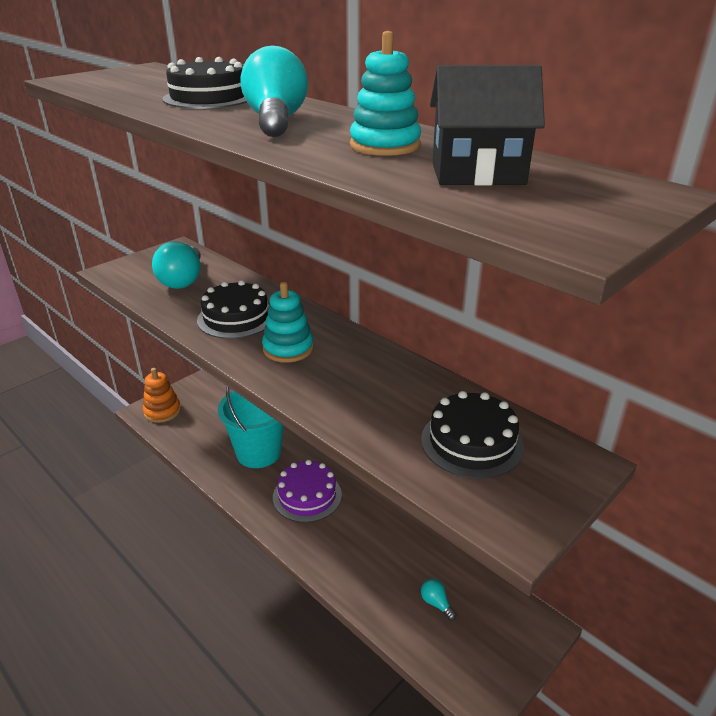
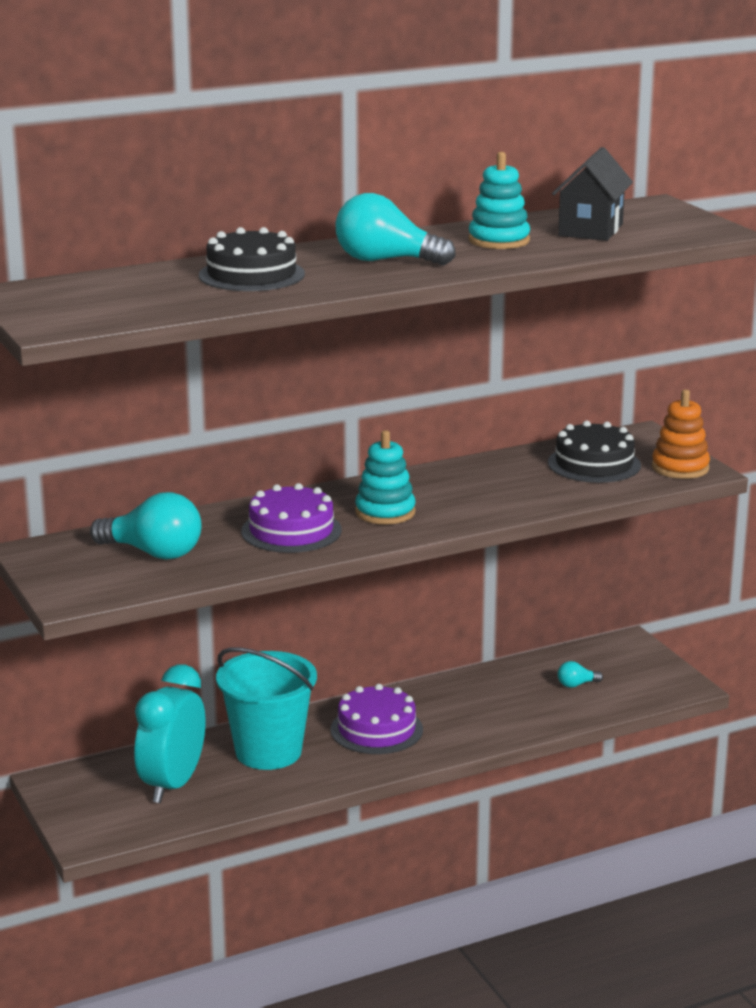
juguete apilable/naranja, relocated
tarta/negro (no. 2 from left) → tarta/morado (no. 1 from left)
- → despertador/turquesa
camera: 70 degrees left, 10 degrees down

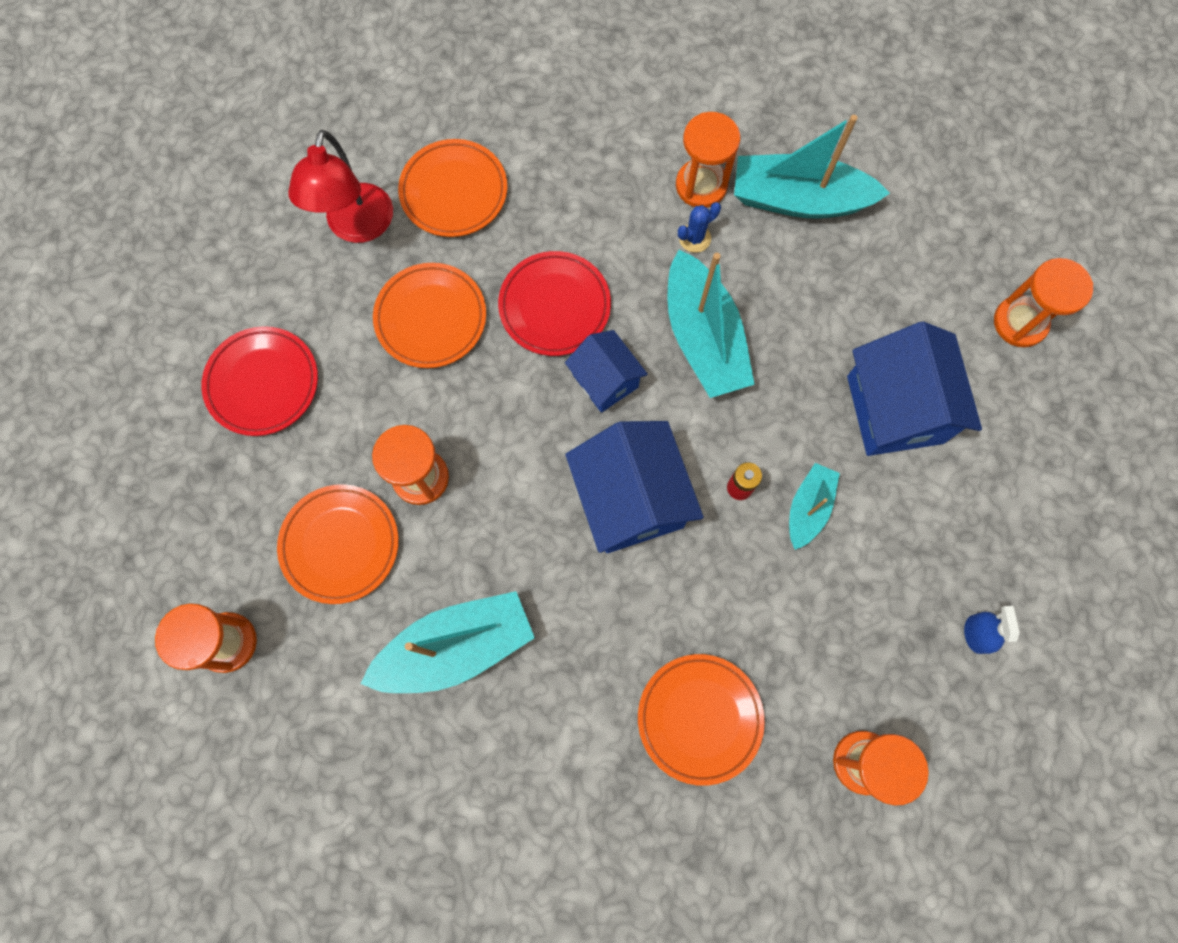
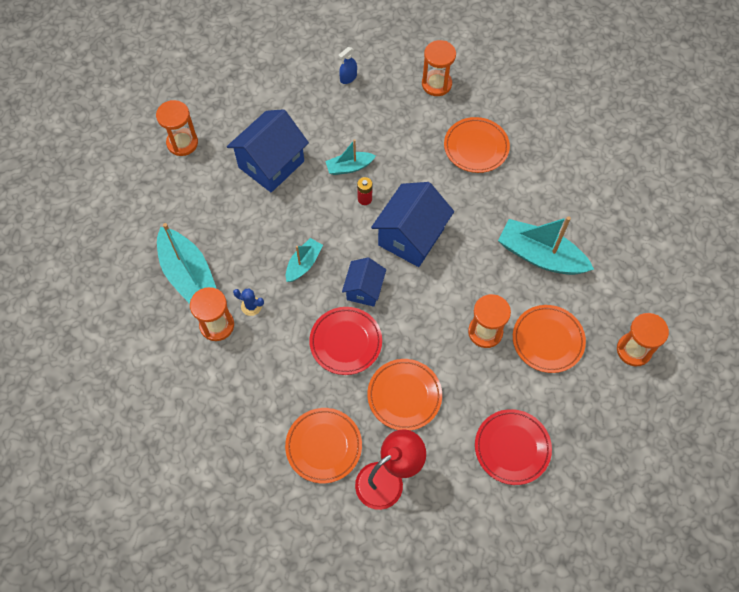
barco/turquesa (no. 2 from left), x0.55
camera: 130 degrees left, 10 degrees down

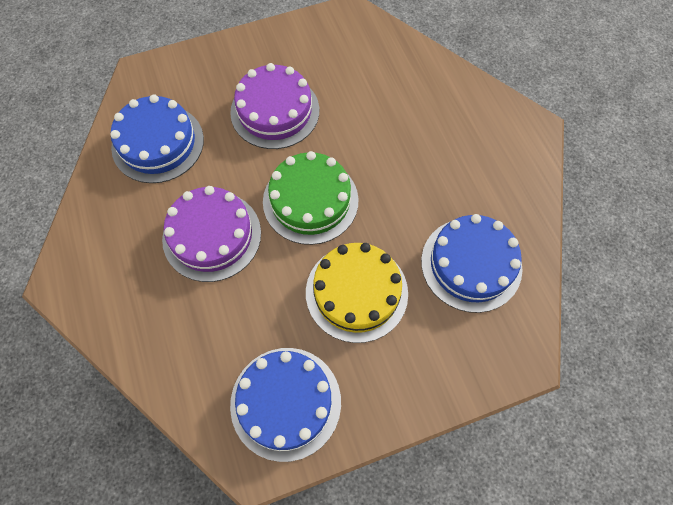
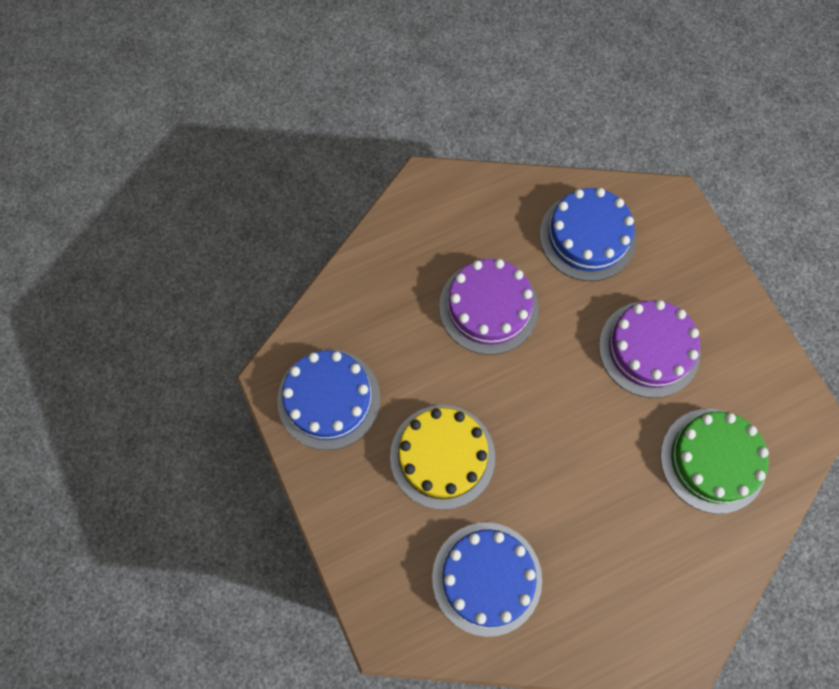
tarta/verde, relocated
camera: 85 degrees right, 5 degrees up

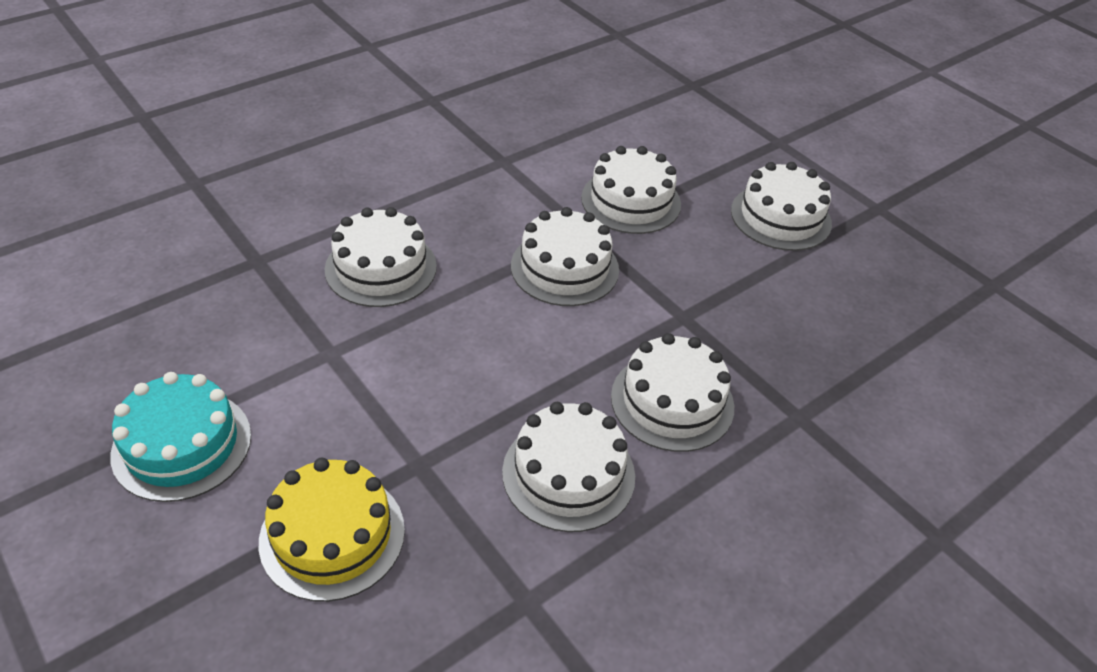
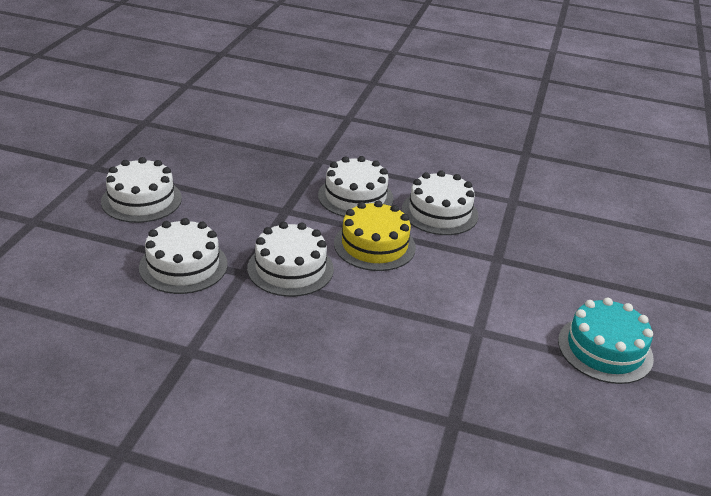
tarta/amarillo, relocated
tarta/blanco (no. 1 from left) → -
camera: 125 degrees left, 10 degrees down

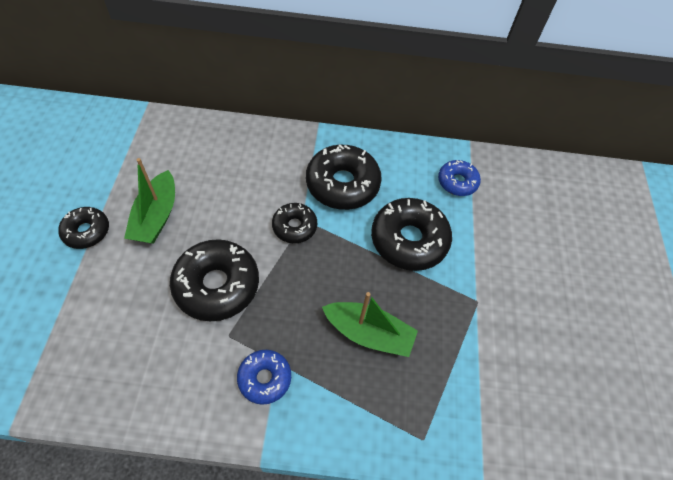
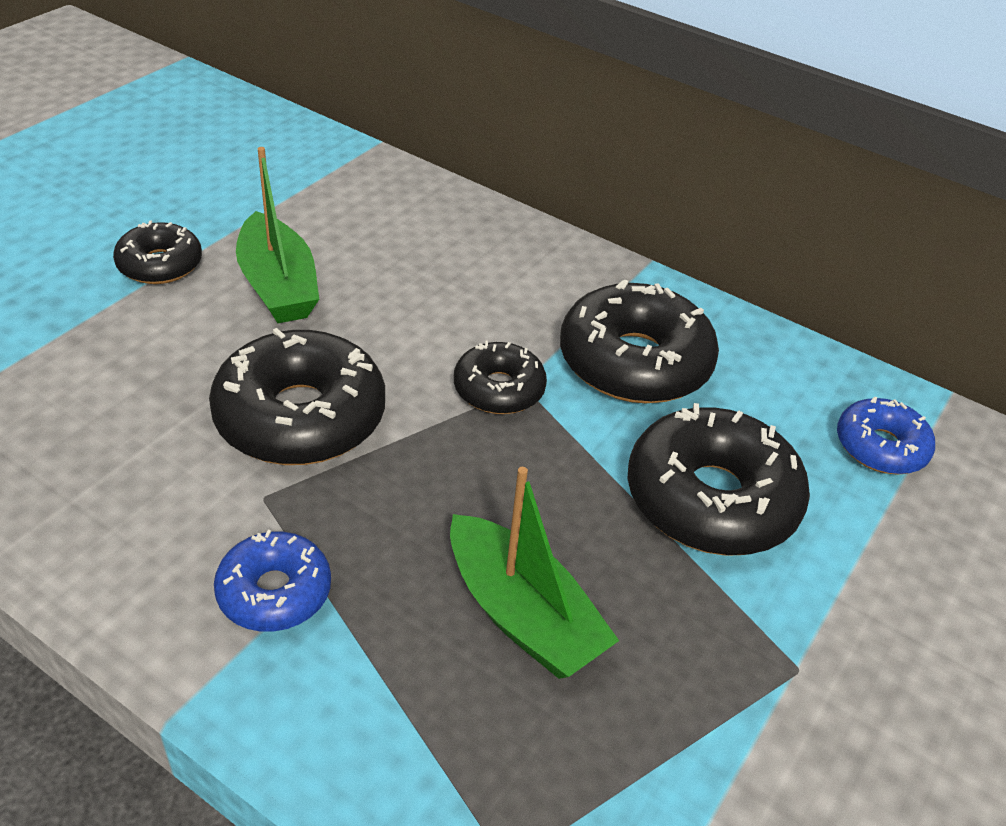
barco/verde (no. 1 from left), 60 degrees counterclockwise
camera: 30 degrees right, 15 degrees down

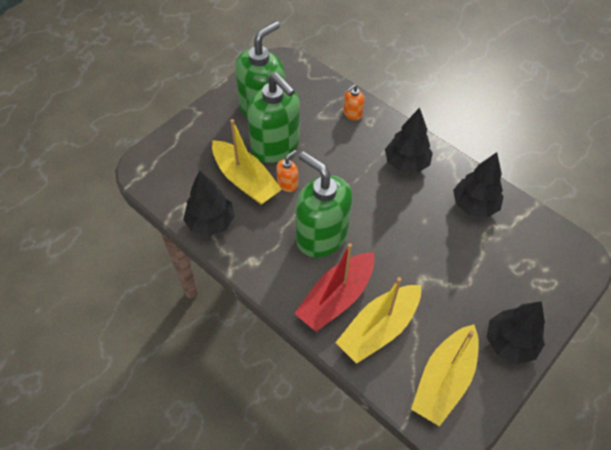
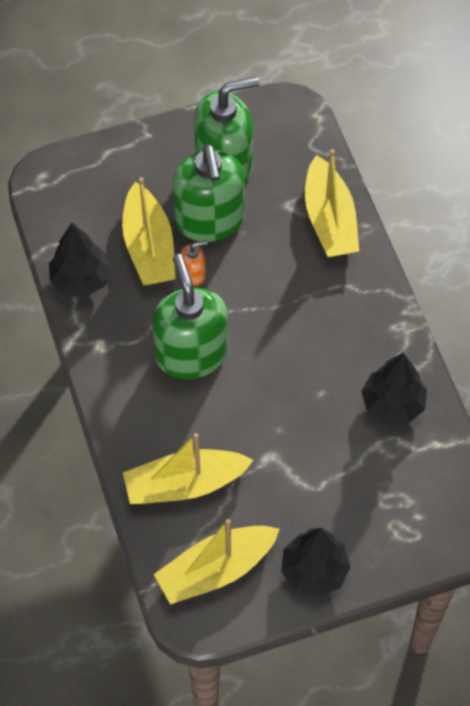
barco/rojo → -
dispensador de jabón/naranja (no. 2 from left) → barco/amarillo (no. 4 from left)
árbol/negro (no. 2 from left) → -
camera: 30 degrees right, 5 degrees up

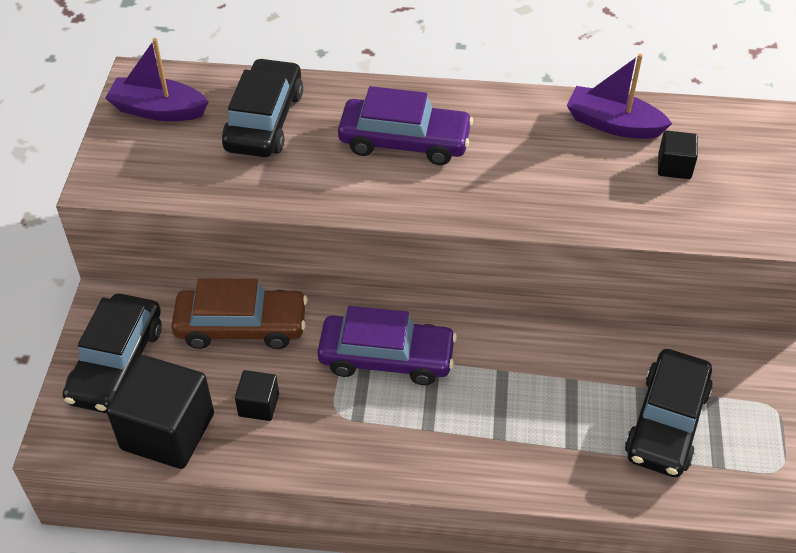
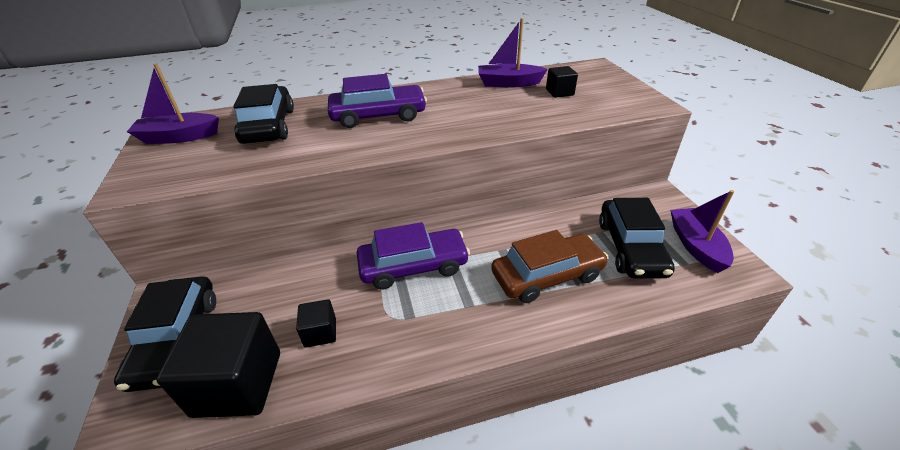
coche/marrón, relocated
- → barco/morado (no. 3 from left)
camera: 20 degrees left, 10 degrees down

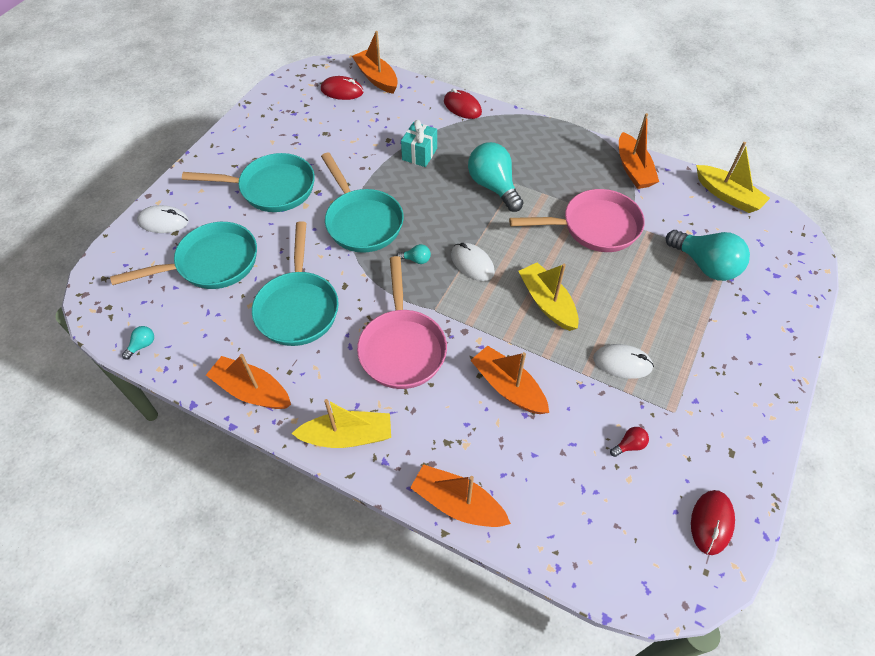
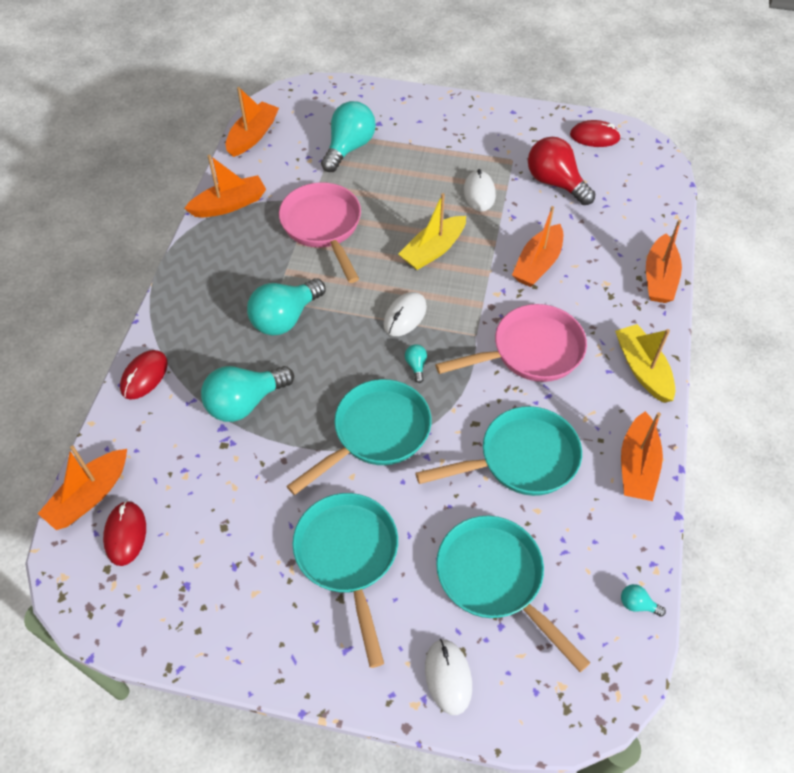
regalo/turquesa → bombilla/turquesa (no. 1 from left)
bombilla/rojo, x2.37
barco/amarillo (no. 3 from left) → barco/naranja (no. 3 from left)
camera: 105 degrees left, 0 degrees up

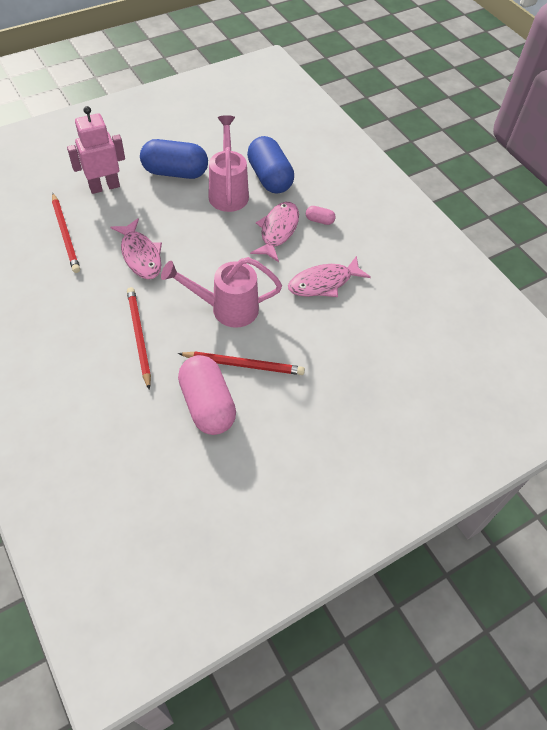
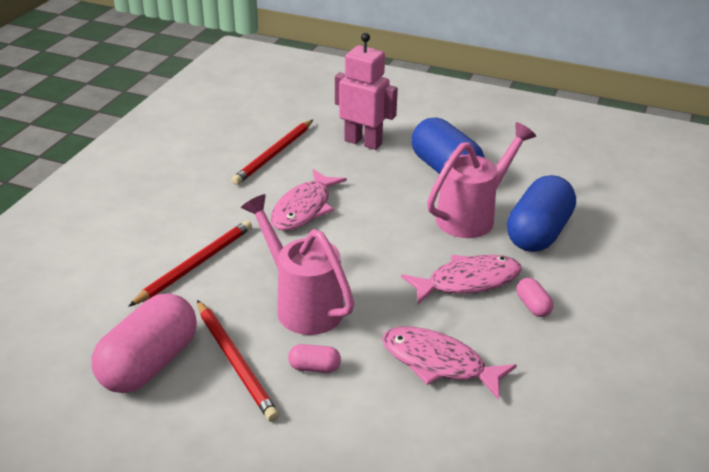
- → cápsula/rosa (no. 2 from left)
camera: 55 degrees right, 20 degrees down

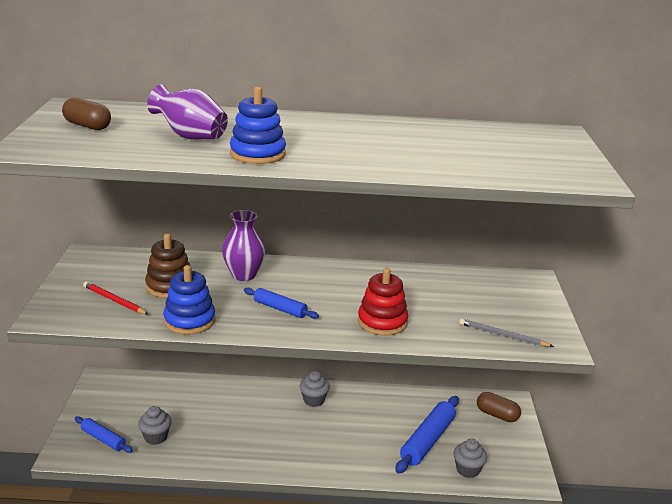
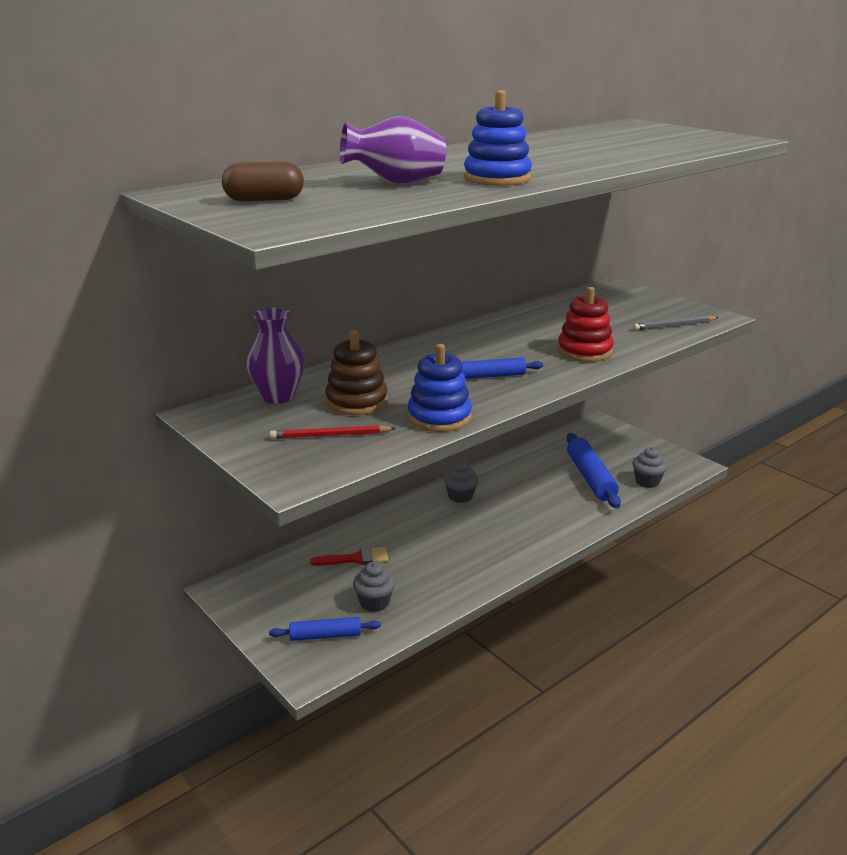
florero/morado (no. 2 from left in the first image) → florero/morado (no. 1 from left), relocated
cápsula/marrón (no. 2 from left) → -
- → pincel/rojo
camera: 40 degrees left, 0 degrees up

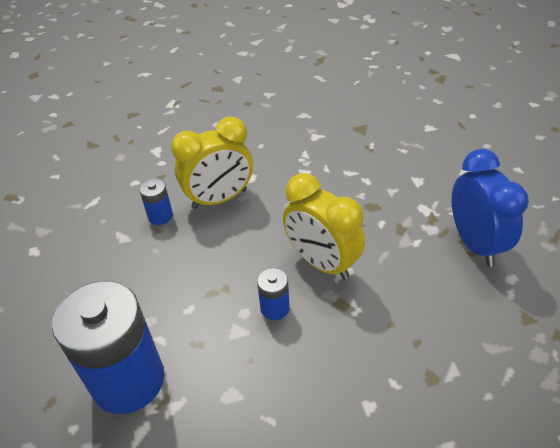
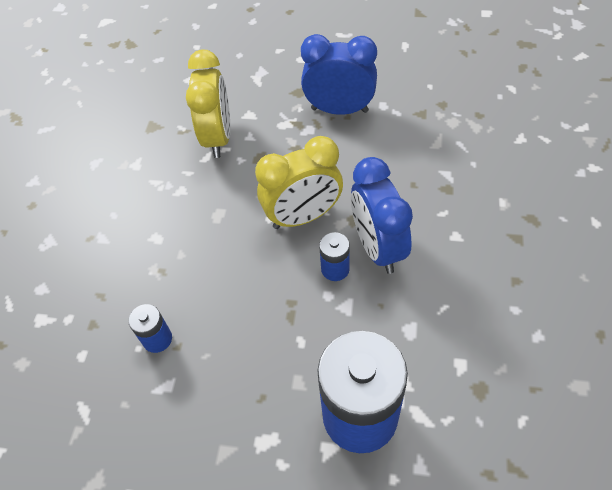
despertador/amarillo (no. 1 from left), relocated
- → despertador/azul (no. 2 from left)
camera: 65 degrees left, 10 degrees up

